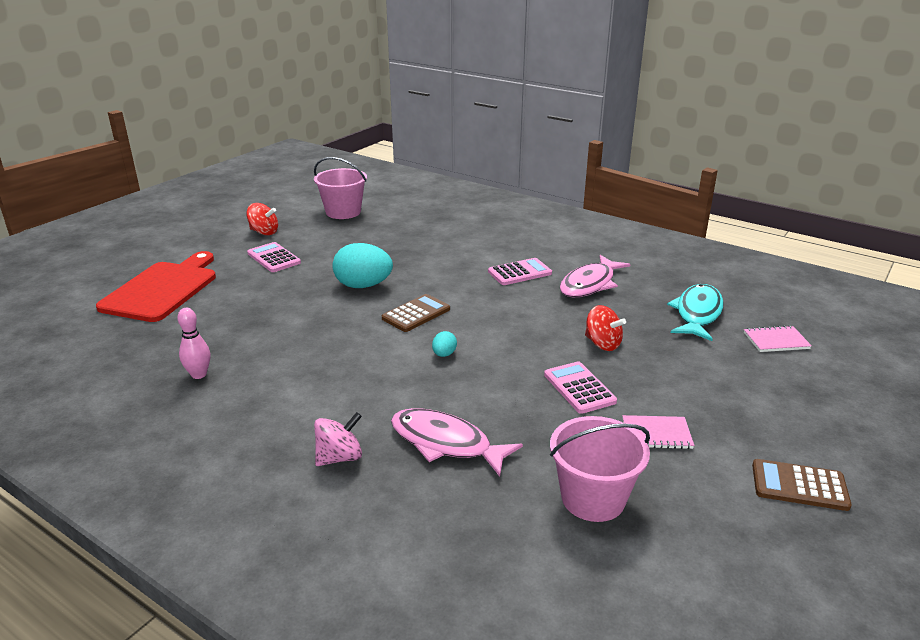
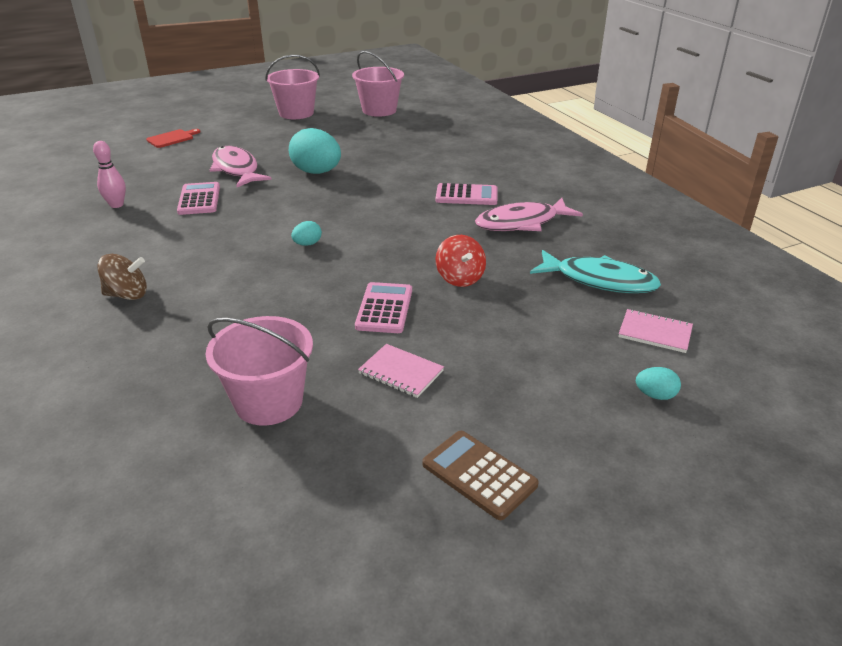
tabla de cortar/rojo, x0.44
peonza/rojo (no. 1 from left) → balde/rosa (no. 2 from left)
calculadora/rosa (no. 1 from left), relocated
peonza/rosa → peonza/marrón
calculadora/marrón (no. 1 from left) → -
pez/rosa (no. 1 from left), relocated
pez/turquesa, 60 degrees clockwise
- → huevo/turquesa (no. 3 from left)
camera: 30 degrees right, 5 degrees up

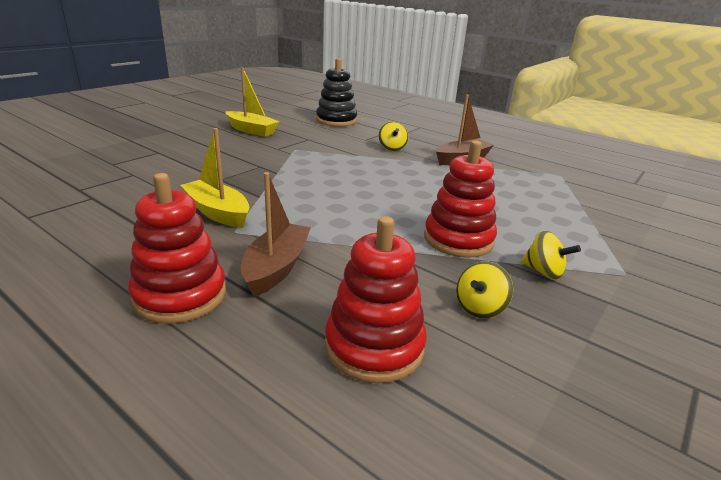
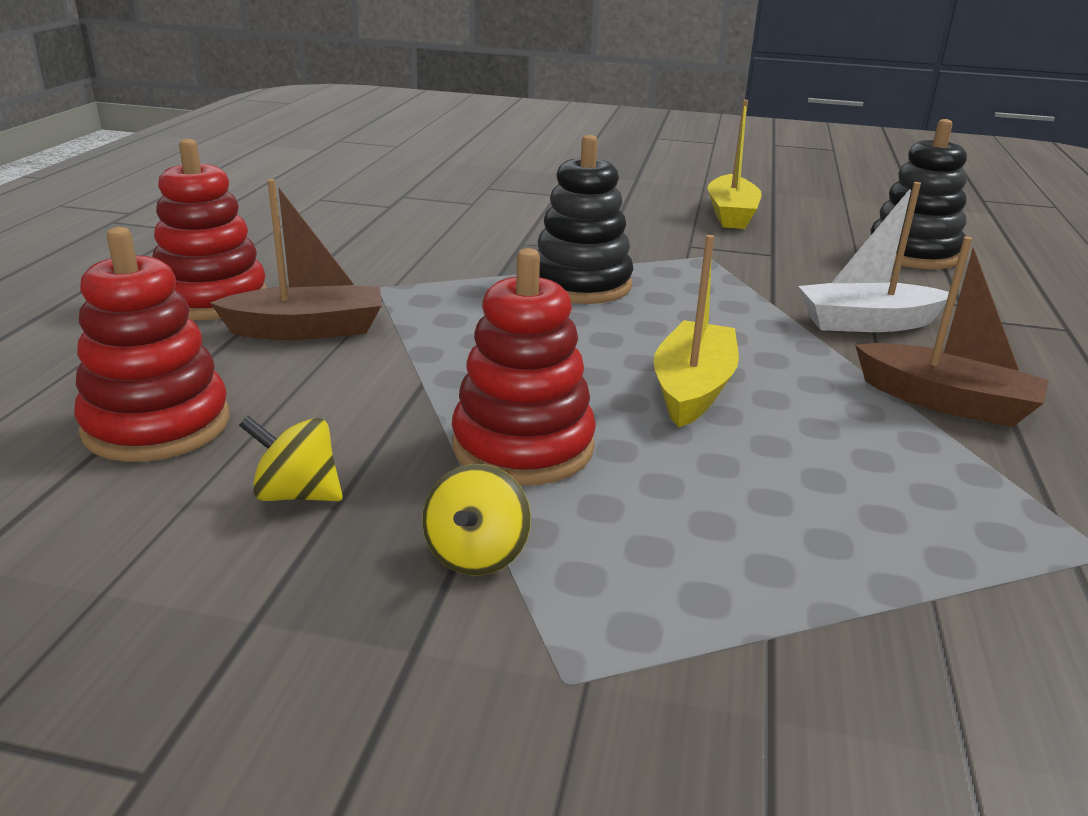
barco/amarillo (no. 1 from left), relocated
peonza/amarillo (no. 1 from left) → barco/blanco
- → juguete apilable/negro (no. 1 from left)
camera: 65 degrees right, 0 degrees up

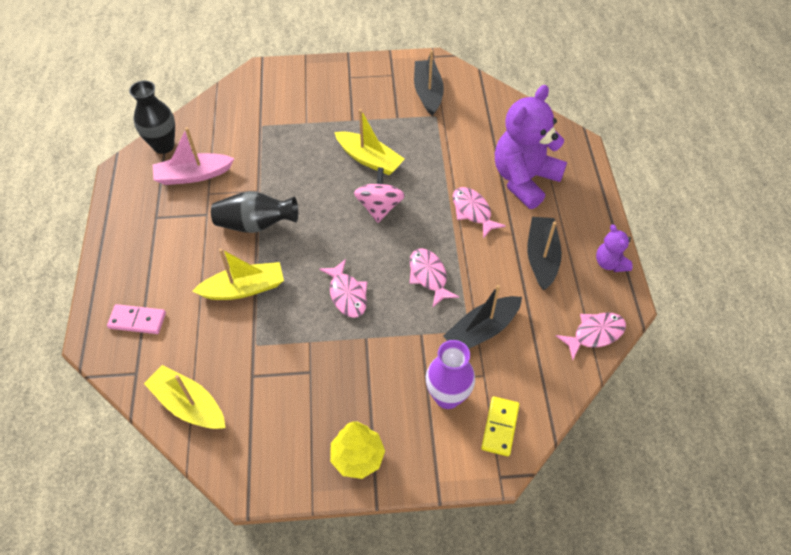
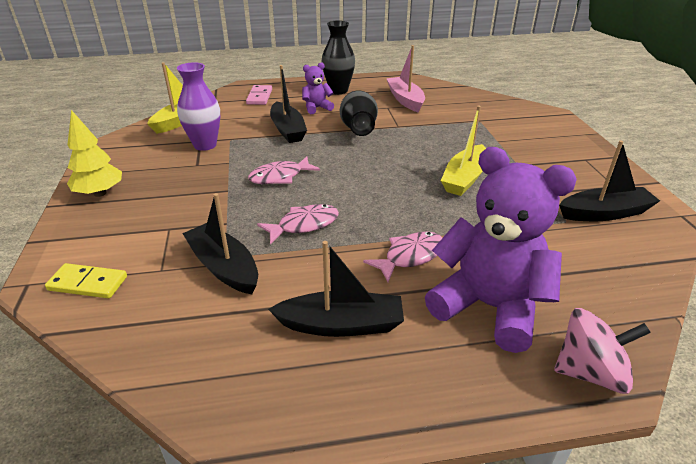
florero/negro (no. 1 from left), relocated
barco/amarillo (no. 2 from left) → barco/negro (no. 2 from left)
peonza/rosa, relocated
florero/morado, relocated
pez/rosa (no. 4 from left) → -
osito/morado (no. 2 from left in the first image) → osito/morado (no. 1 from left), relocated
camera: 85 degrees right, 20 degrees down

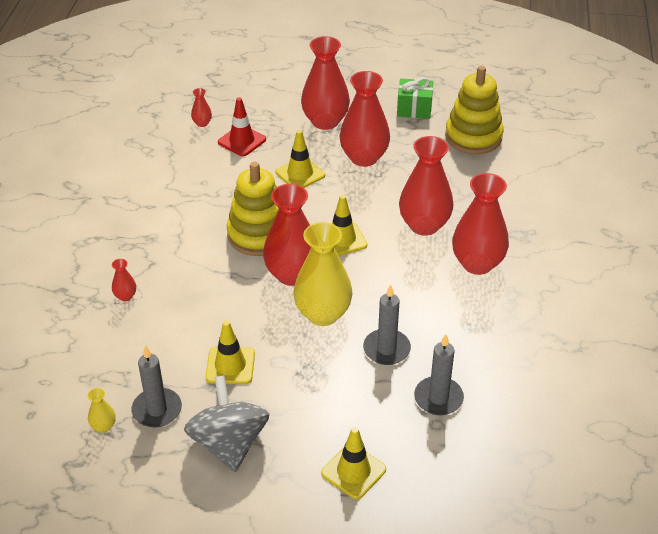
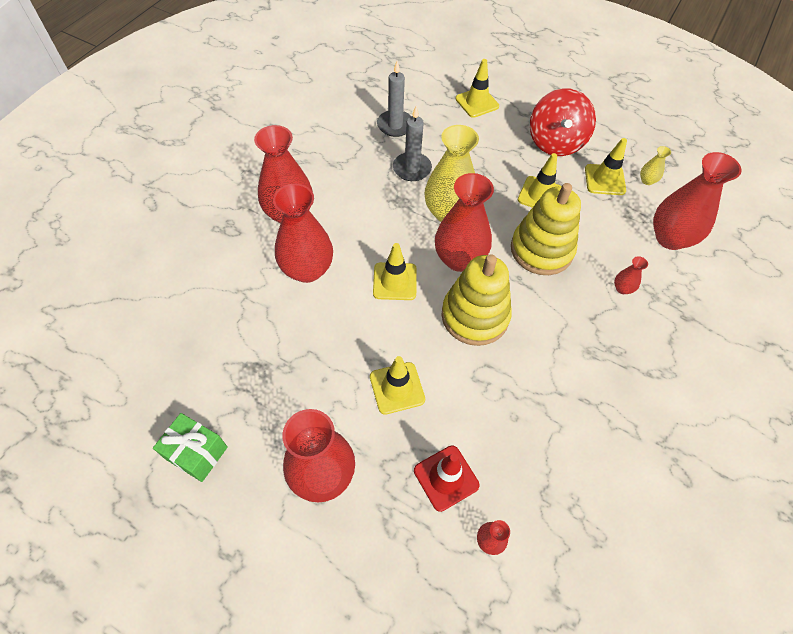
vela/gris (no. 1 from left) → cono de tráfico/amarillo (no. 5 from left)
peonza/gris → peonza/rojo
florero/rojo (no. 5 from left in the first image) → florero/rojo (no. 7 from left), relocated
juguete apilable/amarillo (no. 2 from left), relocated
camera: 160 degrees left, 15 degrees up

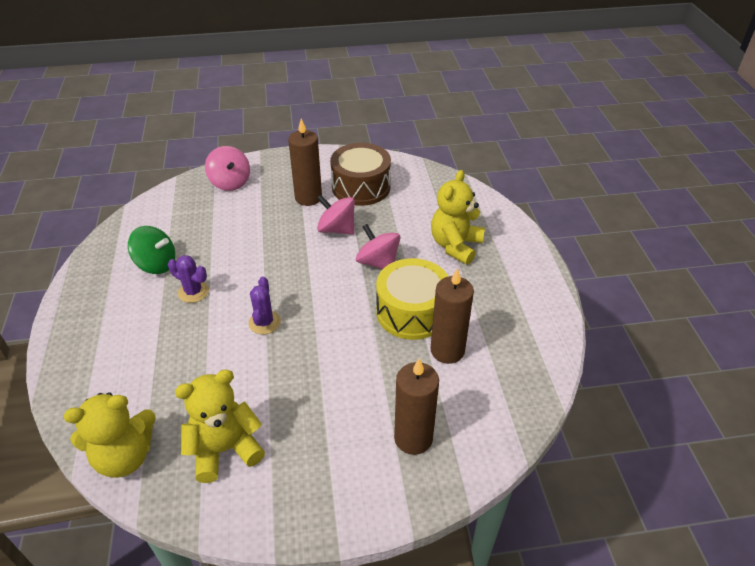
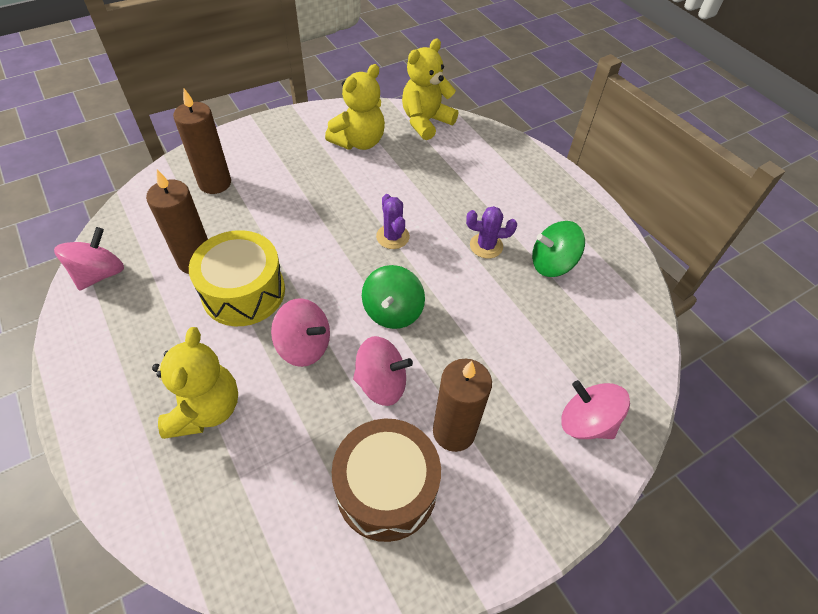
- → peonza/rosa (no. 1 from left)
- → peonza/verde (no. 1 from left)
camera: 155 degrees right, 10 degrees up

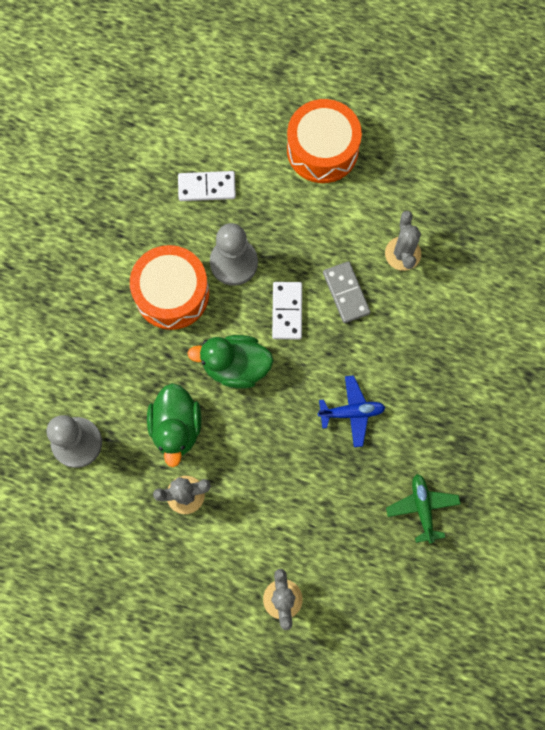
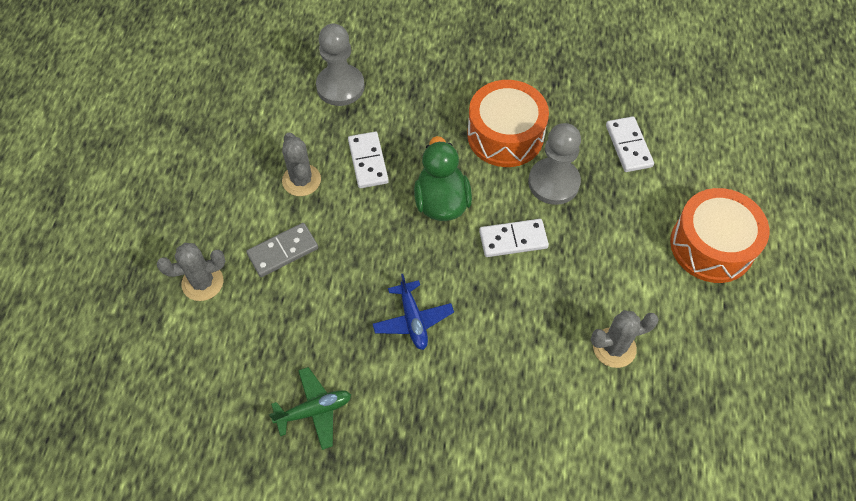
pato/verde (no. 1 from left) → ficha de dominó/blanco (no. 1 from left)
ficha de dominó/gris, relocated
camera: 80 degrees right, 15 degrees down

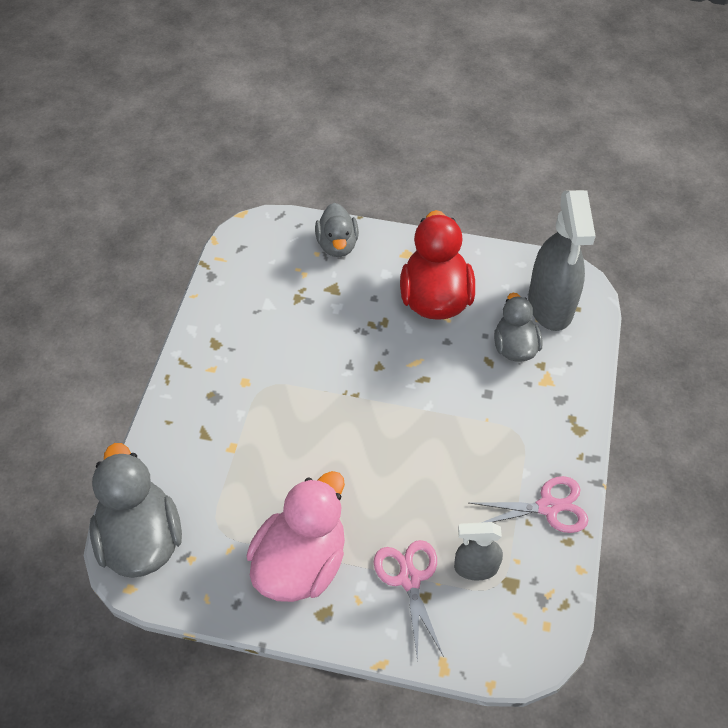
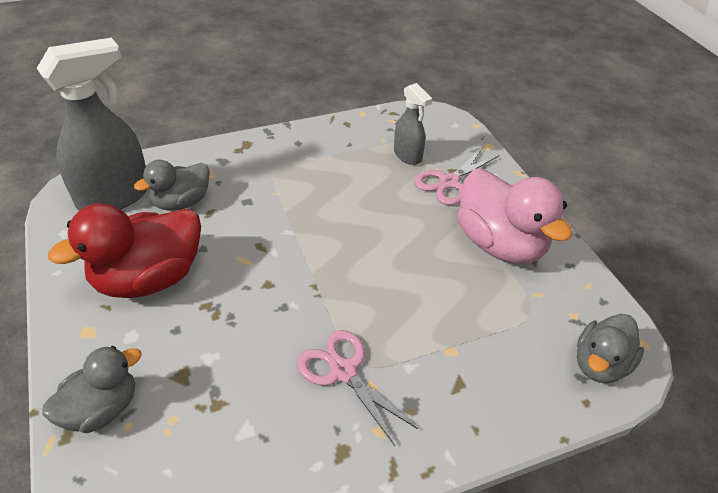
pato/gris (no. 1 from left in the first image) → pato/gris (no. 3 from left), x0.61
pato/rosa, 120 degrees counterclockwise
tijeras/rosa (no. 2 from left in the first image) → tijeras/rosa (no. 1 from left), relocated
camera: 125 degrees left, 10 degrees down

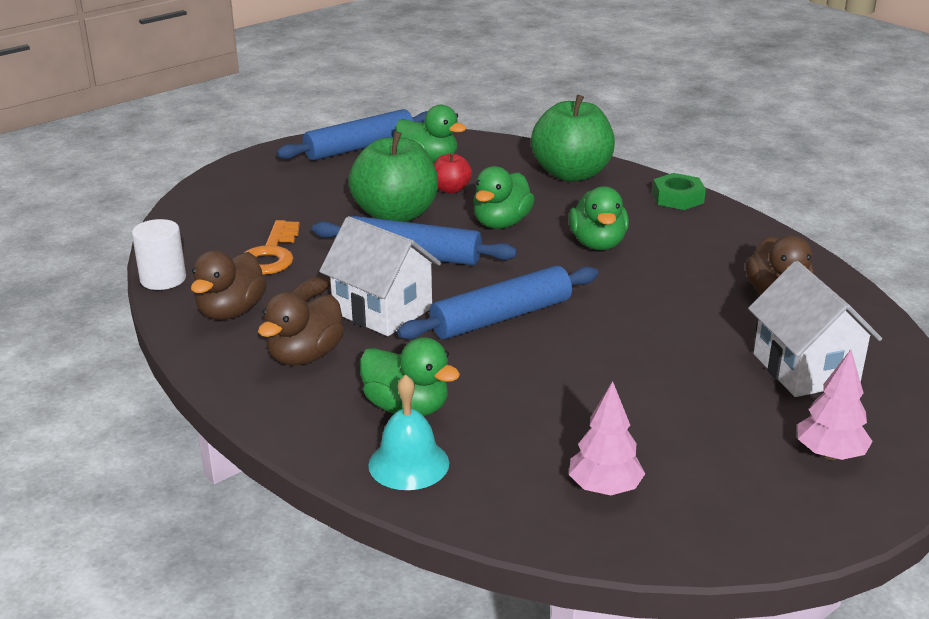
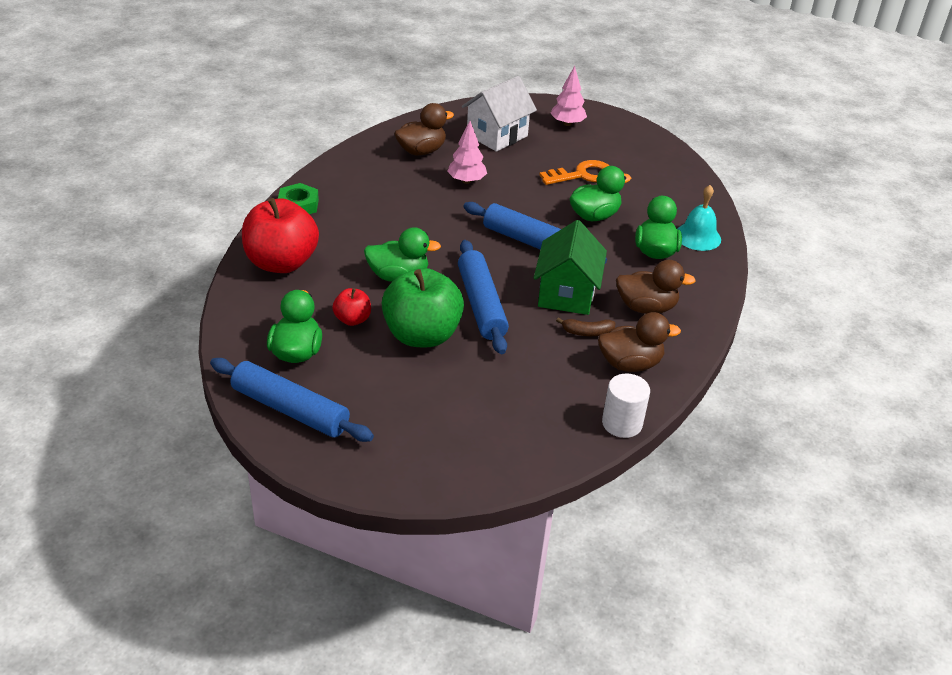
llave/naranja, relocated
casa/blanco (no. 1 from left) → casa/verde
manzana/verde (no. 2 from left) → manzana/rojo (no. 1 from left)
pato/verde (no. 4 from left in the first image) → pato/verde (no. 3 from left), relocated
árbol/rosa (no. 1 from left), relocated
camera: 120 degrees left, 10 degrees up

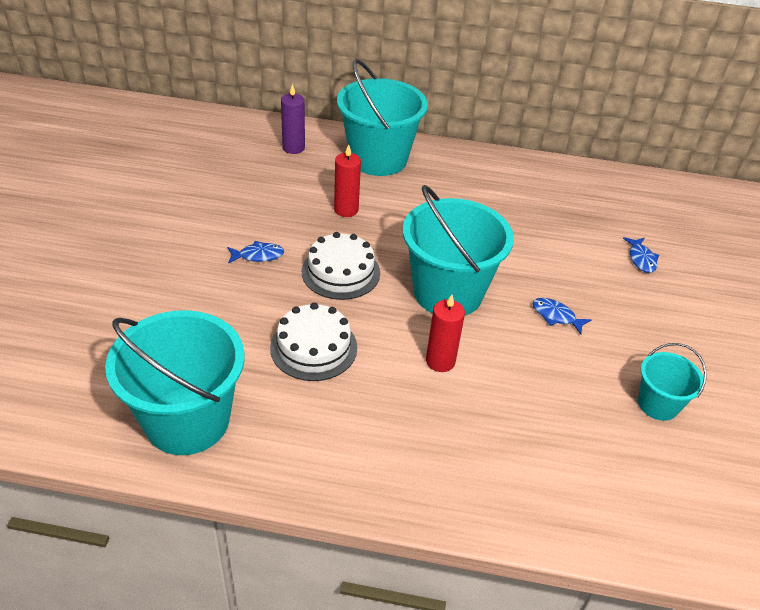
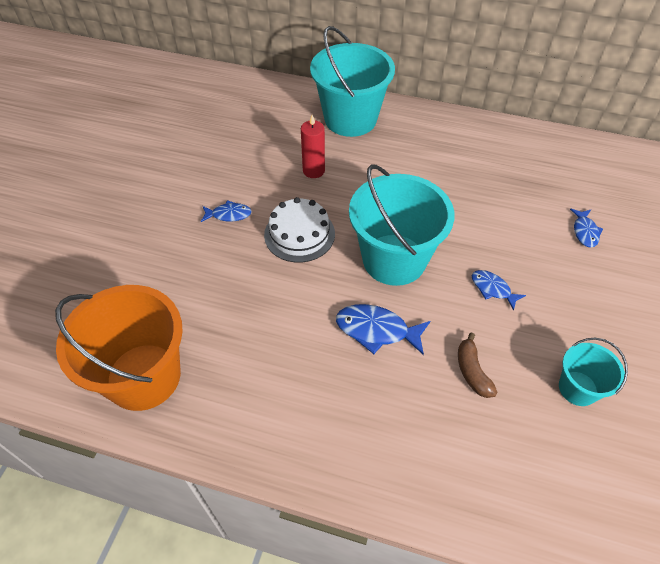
balde/turquesa (no. 1 from left) → balde/naranja
tarta/blanco (no. 1 from left) → -
vela/morado → -
vela/rojo (no. 2 from left) → pez/azul (no. 2 from left)
- → plátano/marrón
camera: 10 degrees right, 10 degrees up

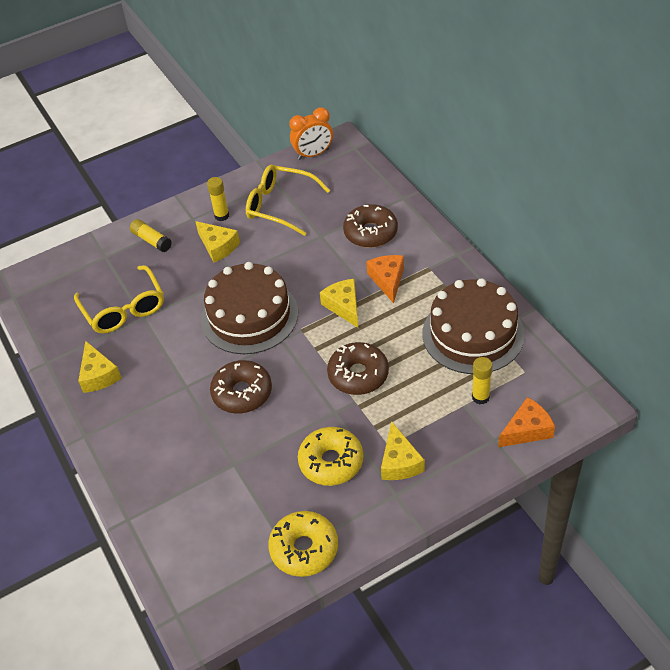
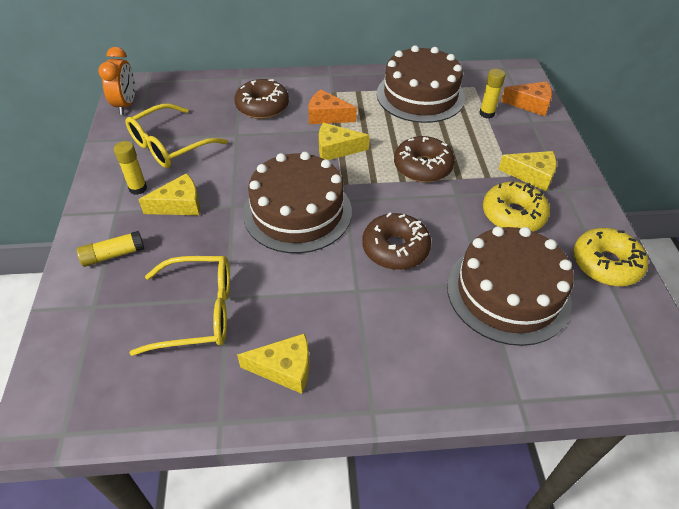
queso/naranja (no. 2 from left), 105 degrees clockwise
- → tarta/marrón (no. 3 from left)
camera: 70 degrees left, 0 degrees up

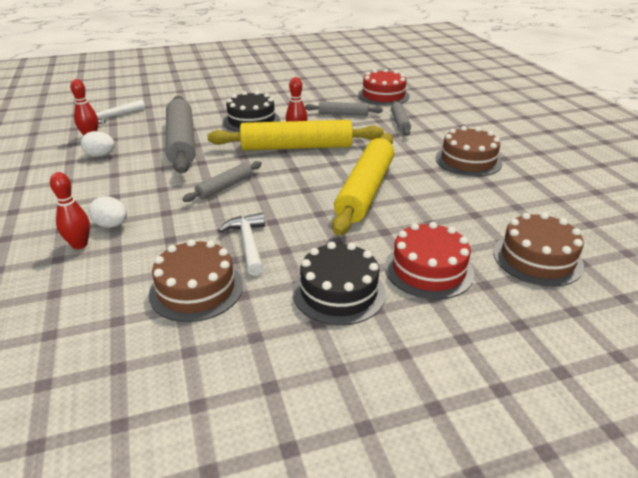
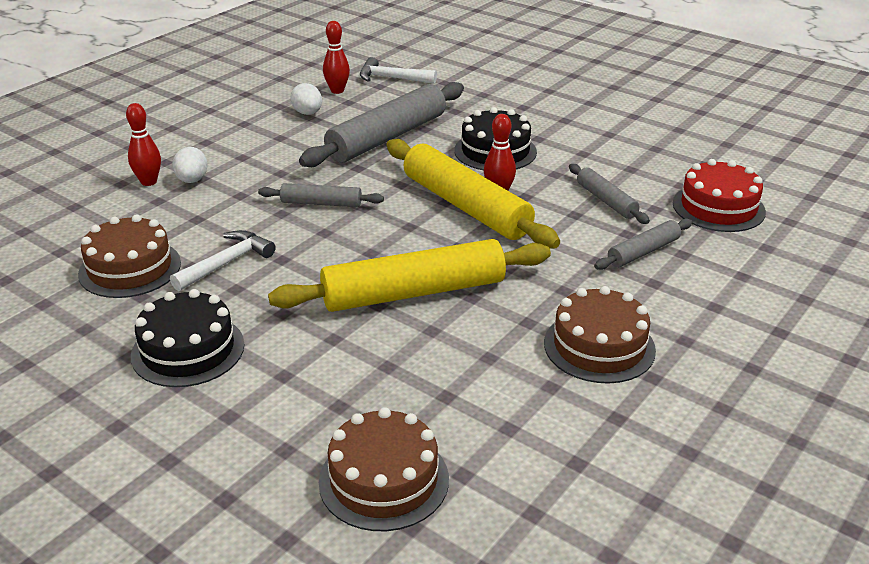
tarta/rojo (no. 2 from left) → -
camera: 55 degrees right, 0 degrees up

